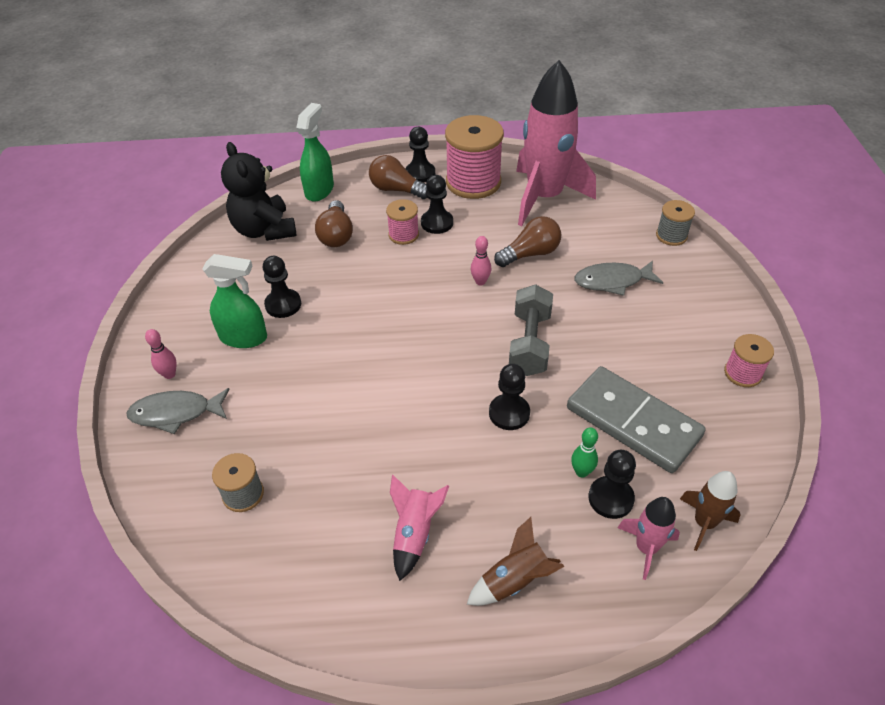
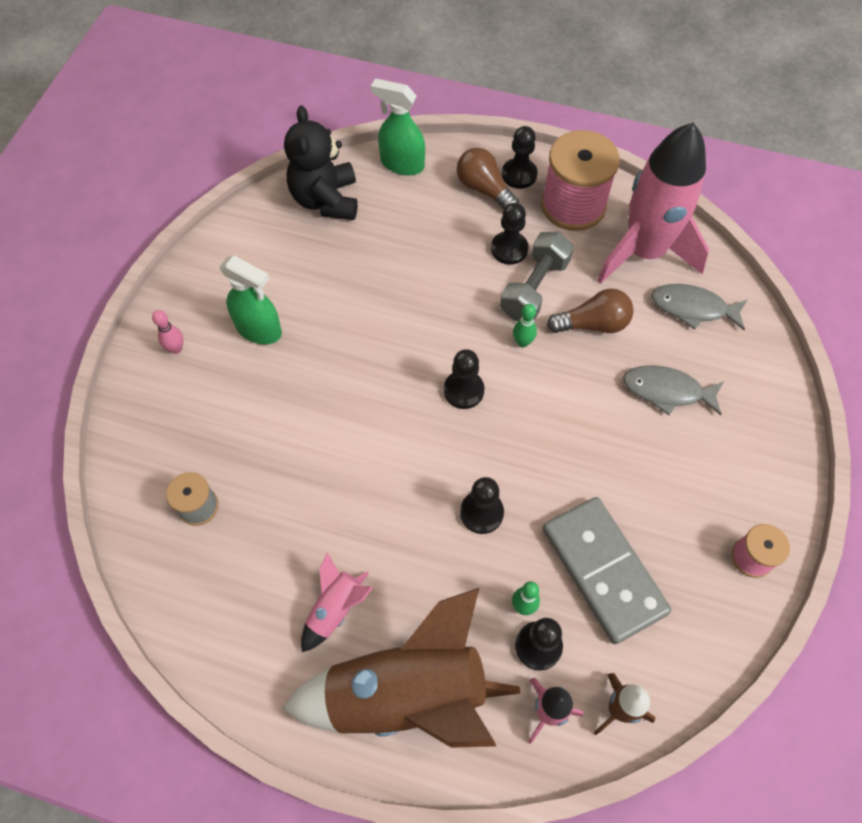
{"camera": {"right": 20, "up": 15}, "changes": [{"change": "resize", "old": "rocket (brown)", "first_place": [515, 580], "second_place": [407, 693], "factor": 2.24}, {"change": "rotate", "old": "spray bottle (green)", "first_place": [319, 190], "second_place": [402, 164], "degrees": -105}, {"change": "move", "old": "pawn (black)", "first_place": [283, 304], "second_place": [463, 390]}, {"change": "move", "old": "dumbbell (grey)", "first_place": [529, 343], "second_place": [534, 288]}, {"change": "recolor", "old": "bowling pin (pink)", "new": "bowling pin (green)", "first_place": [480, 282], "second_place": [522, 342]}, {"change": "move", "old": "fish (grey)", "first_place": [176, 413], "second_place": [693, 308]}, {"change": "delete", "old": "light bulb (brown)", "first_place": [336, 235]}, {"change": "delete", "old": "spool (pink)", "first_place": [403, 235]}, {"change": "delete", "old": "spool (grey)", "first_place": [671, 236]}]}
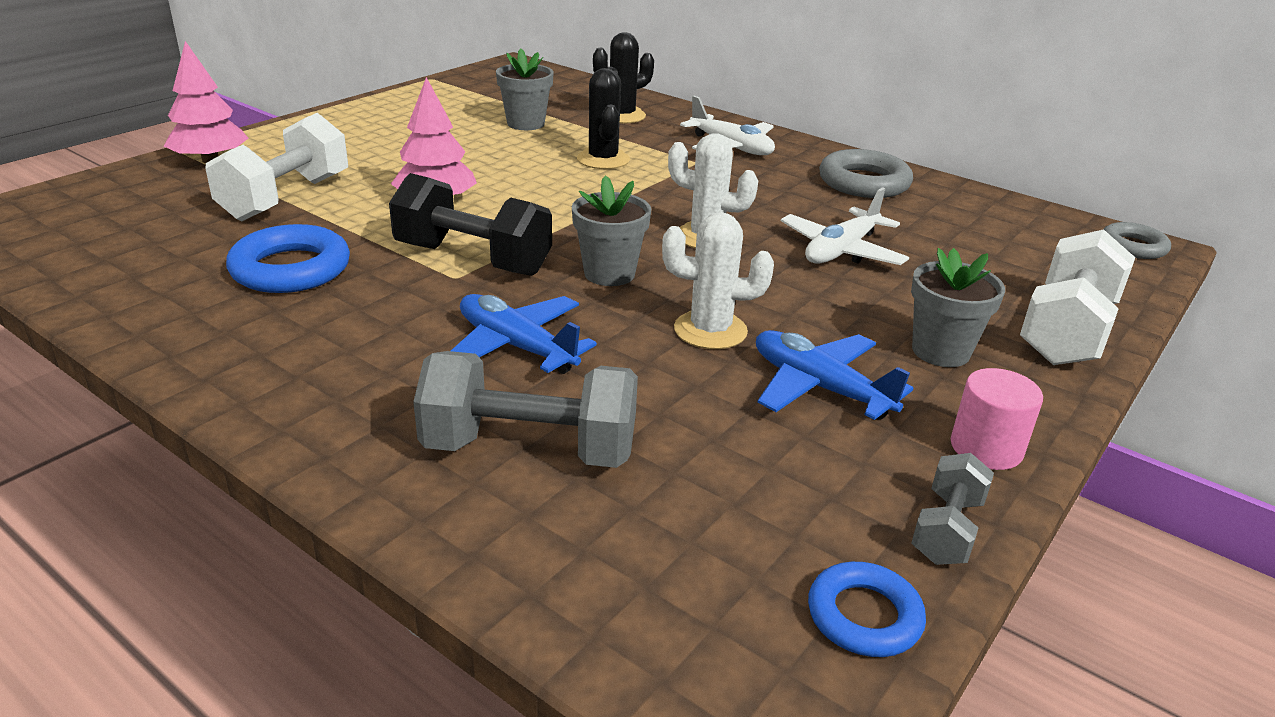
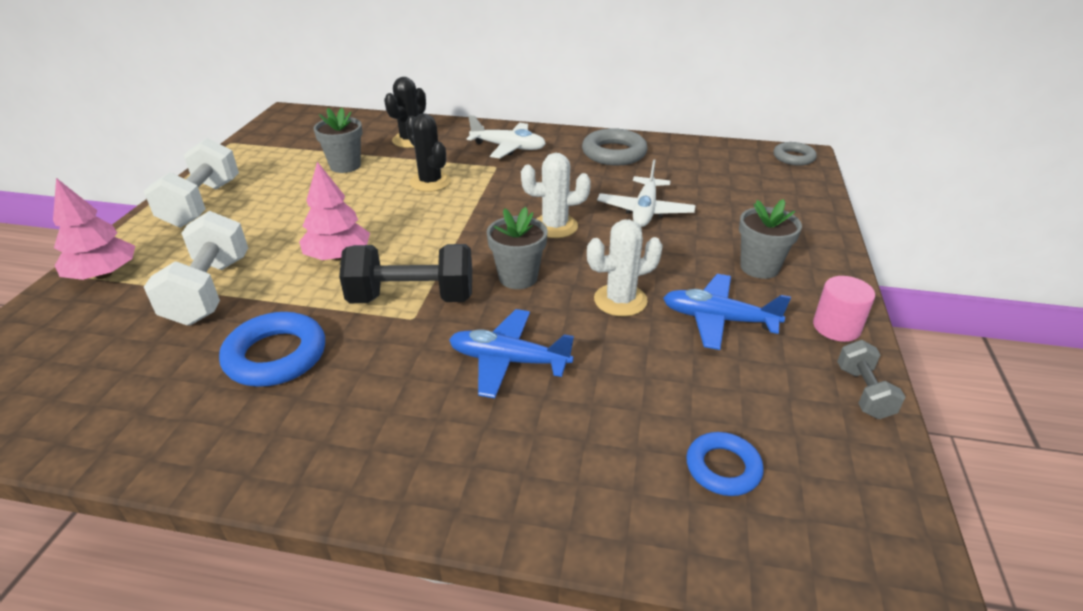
{"camera": {"right": -25, "up": 5}, "changes": [{"change": "move", "old": "dumbbell (white)", "first_place": [1066, 331], "second_place": [202, 204]}, {"change": "move", "old": "ring (blue)", "first_place": [864, 616], "second_place": [723, 468]}, {"change": "delete", "old": "dumbbell (grey)", "first_place": [530, 450]}]}
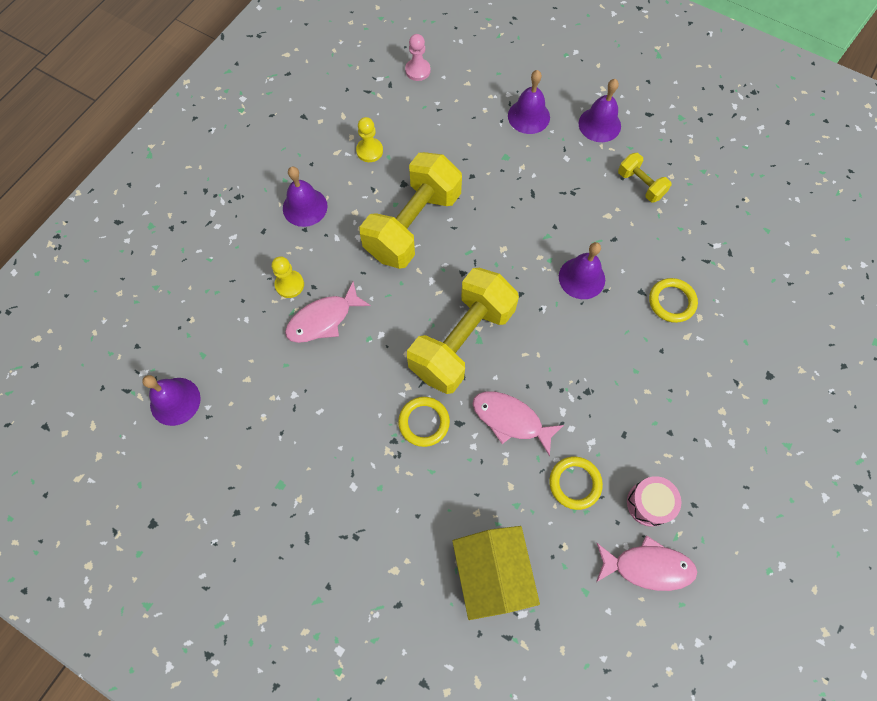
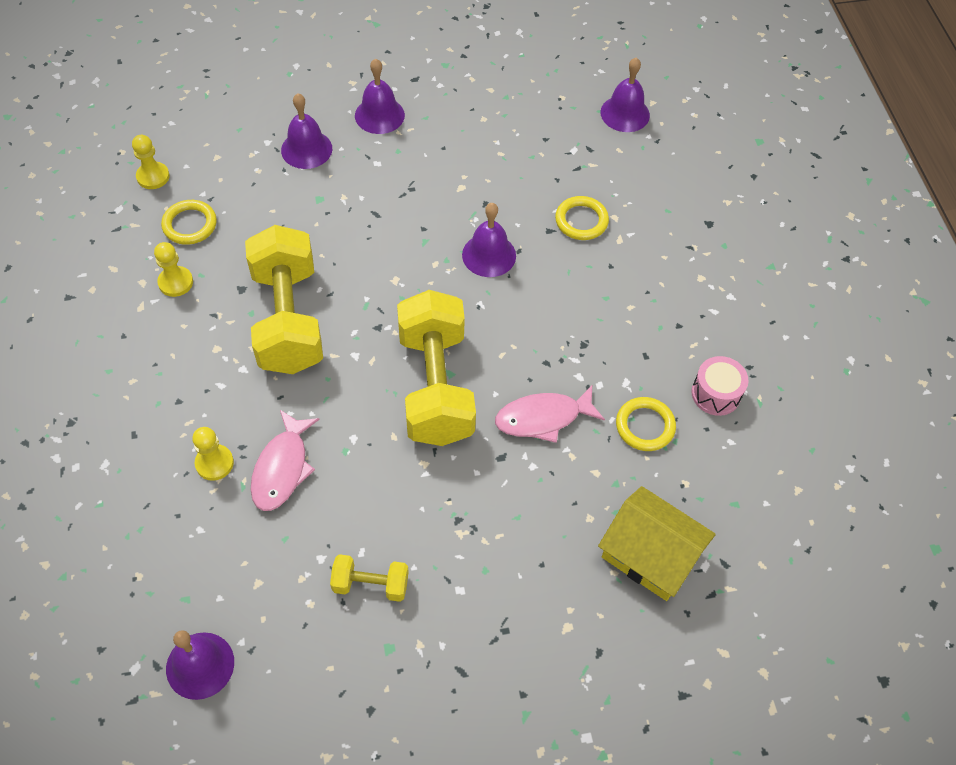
{"camera": {"right": -45, "up": -10}, "changes": [{"change": "recolor", "old": "pawn (pink)", "new": "pawn (yellow)", "first_place": [418, 70], "second_place": [153, 177]}, {"change": "move", "old": "ring (yellow)", "first_place": [424, 422], "second_place": [190, 225]}, {"change": "move", "old": "dumbbell (yellow)", "first_place": [640, 185], "second_place": [370, 584]}, {"change": "move", "old": "bell (purple)", "first_place": [305, 207], "second_place": [625, 113]}, {"change": "delete", "old": "fish (pink)", "first_place": [648, 566]}]}
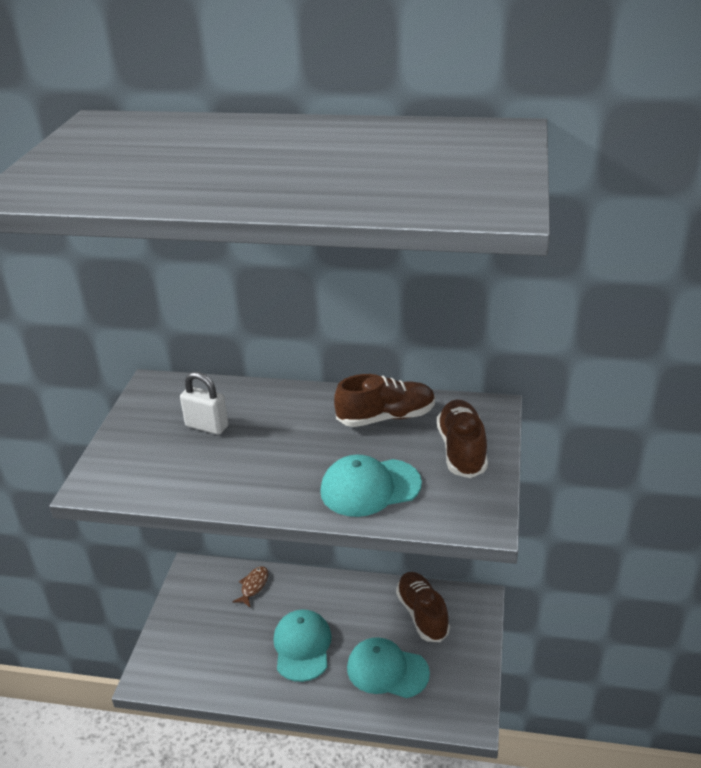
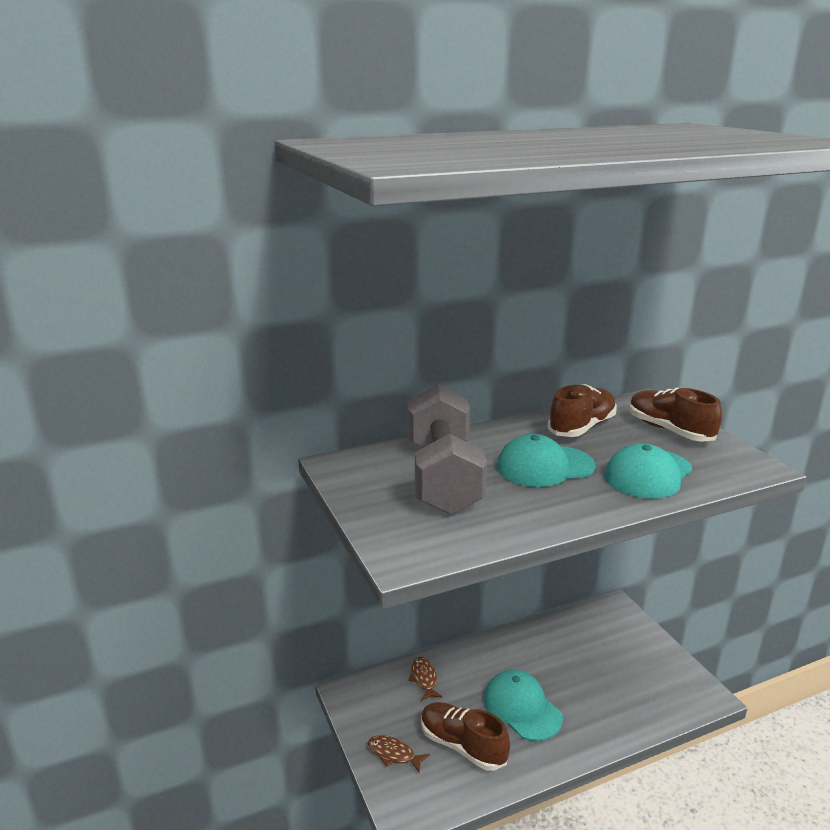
{"camera": {"right": -35, "up": -10}, "changes": [{"change": "insert", "new": "fish (brown)", "second_place": [394, 754]}, {"change": "replace", "old": "padlock (white)", "new": "dumbbell (grey)", "first_place": [207, 426], "second_place": [442, 478]}, {"change": "move", "old": "shoe (brown)", "first_place": [422, 614], "second_place": [462, 745]}, {"change": "move", "old": "cap (turquoise)", "first_place": [387, 670], "second_place": [544, 466]}]}
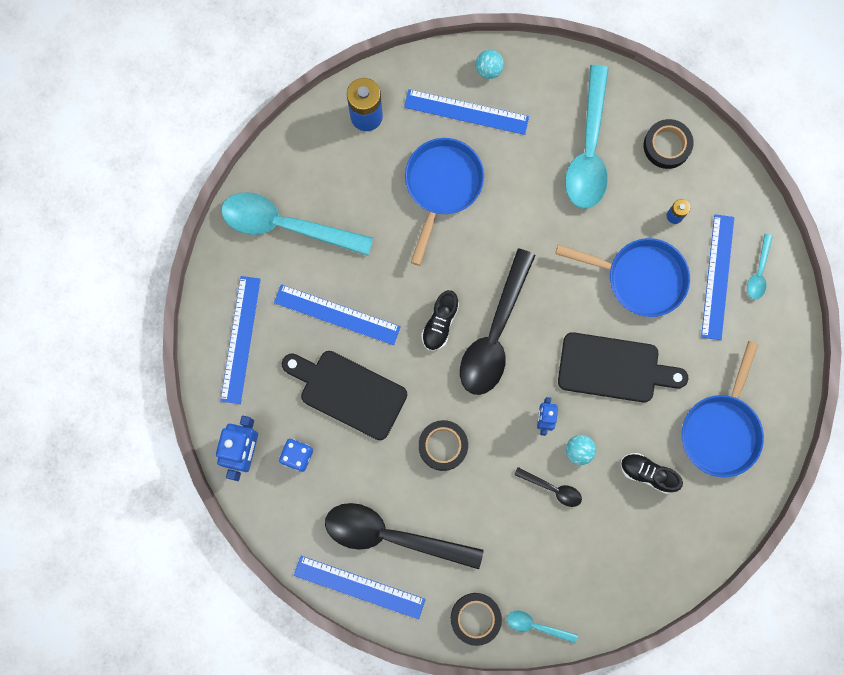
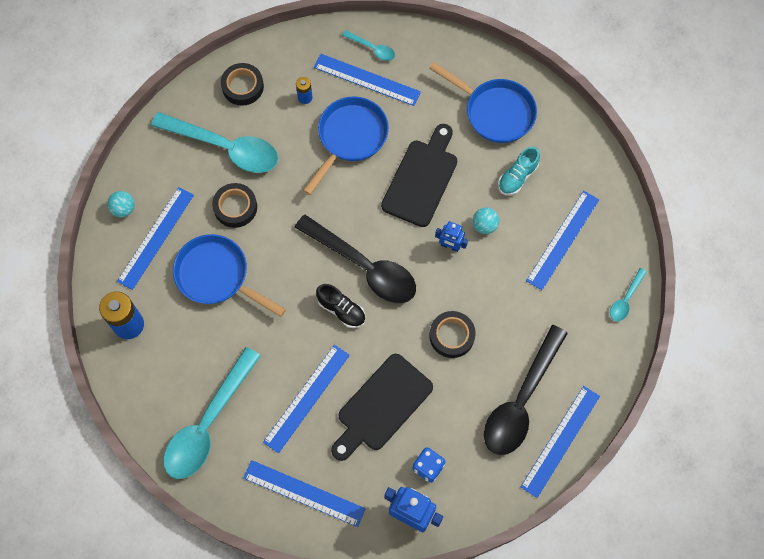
{"camera": {"right": -75, "up": -10}, "changes": [{"change": "move", "old": "tape (black)", "first_place": [475, 618], "second_place": [235, 207]}, {"change": "recolor", "old": "shoe (black)", "new": "shoe (turquoise)", "first_place": [647, 473], "second_place": [517, 177]}, {"change": "insert", "new": "ruler (blue)", "second_place": [563, 240]}, {"change": "delete", "old": "spoon (black)", "first_place": [552, 488]}]}
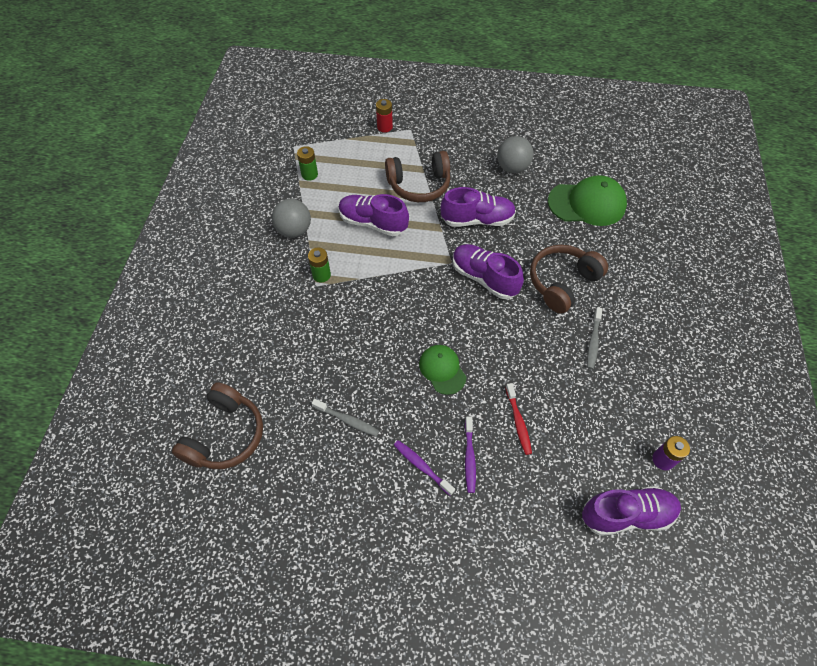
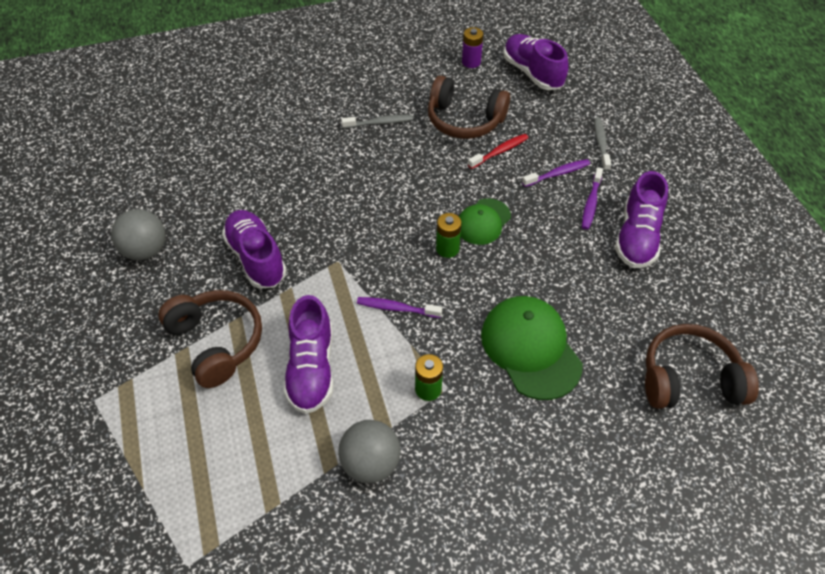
{"camera": {"right": -115, "up": -5}, "changes": [{"change": "insert", "new": "toothbrush (purple)", "second_place": [396, 308]}, {"change": "move", "old": "headphones (brown)", "first_place": [562, 283], "second_place": [464, 120]}, {"change": "move", "old": "battery (green)", "first_place": [309, 174], "second_place": [447, 249]}, {"change": "move", "old": "cap (green)", "first_place": [587, 204], "second_place": [530, 348]}, {"change": "move", "old": "toothbrush (grey)", "first_place": [347, 420], "second_place": [601, 143]}, {"change": "move", "old": "shoe (purple)", "first_place": [484, 278], "second_place": [637, 237]}, {"change": "delete", "old": "battery (red)", "first_place": [384, 127]}]}
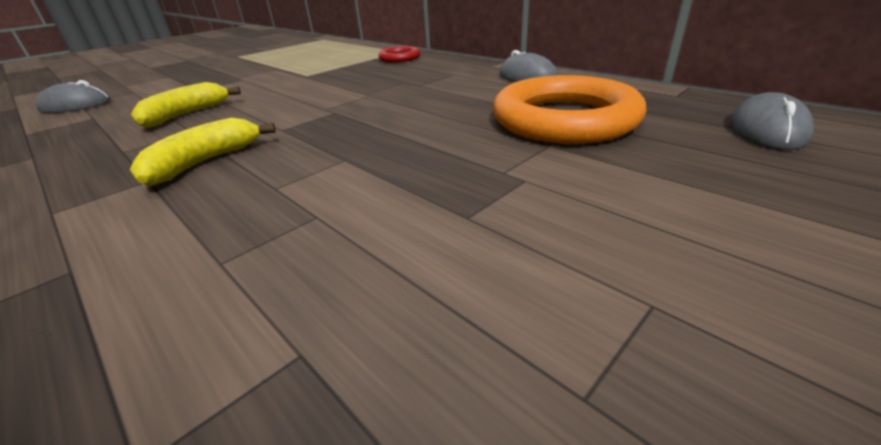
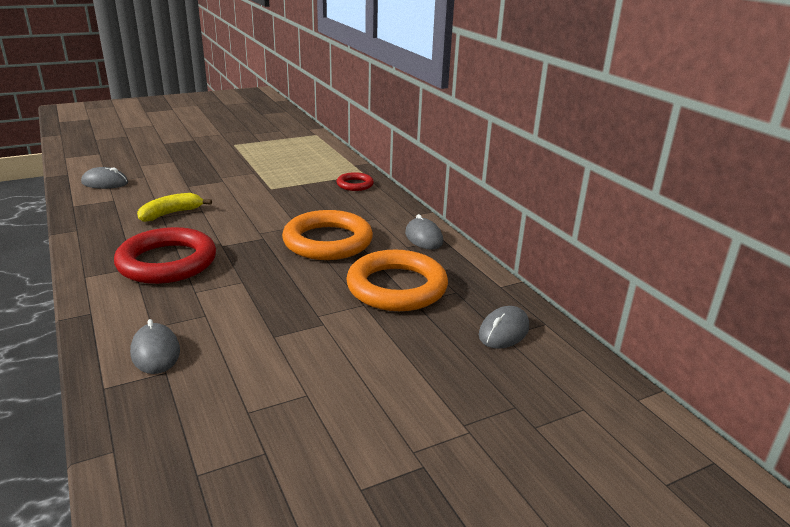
{"camera": {"right": 15, "up": -5}, "changes": [{"change": "replace", "old": "banana (yellow)", "new": "ring (red)", "first_place": [205, 162], "second_place": [167, 262]}, {"change": "insert", "new": "mouse (grey)", "second_place": [155, 352]}, {"change": "insert", "new": "ring (orange)", "second_place": [328, 241]}]}
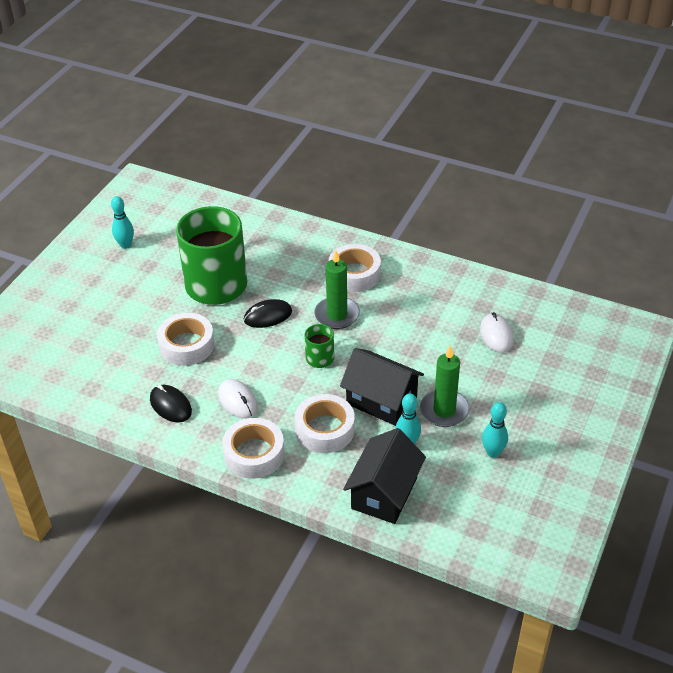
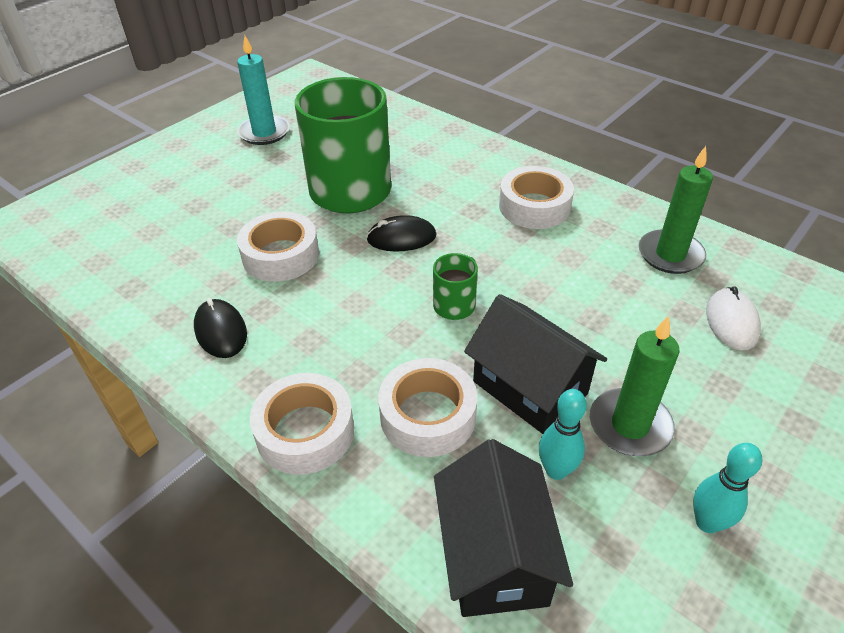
{"camera": {"right": 15, "up": 0}, "changes": [{"change": "replace", "old": "bowling pin (turquoise)", "new": "candle (turquoise)", "first_place": [125, 245], "second_place": [264, 133]}, {"change": "rotate", "old": "house (black)", "first_place": [384, 493], "second_place": [495, 556], "degrees": -45}, {"change": "move", "old": "candle (green)", "first_place": [337, 315], "second_place": [670, 255]}, {"change": "delete", "old": "mouse (white)", "first_place": [237, 401]}]}
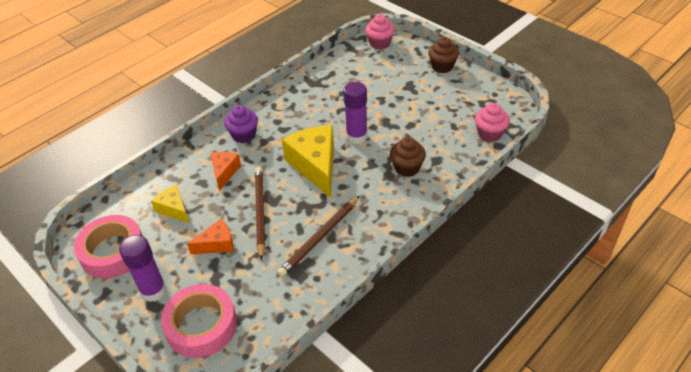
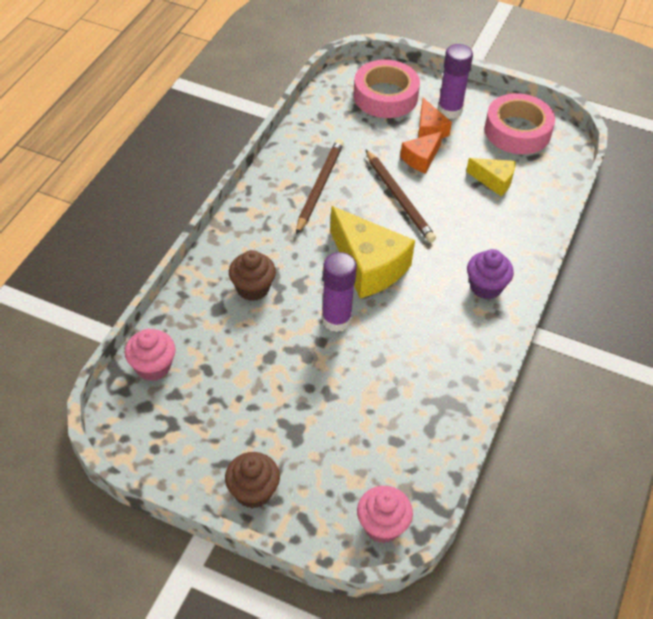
{"camera": {"right": 155, "up": 5}, "changes": [{"change": "move", "old": "cheese (orange)", "first_place": [225, 172], "second_place": [429, 129]}]}
